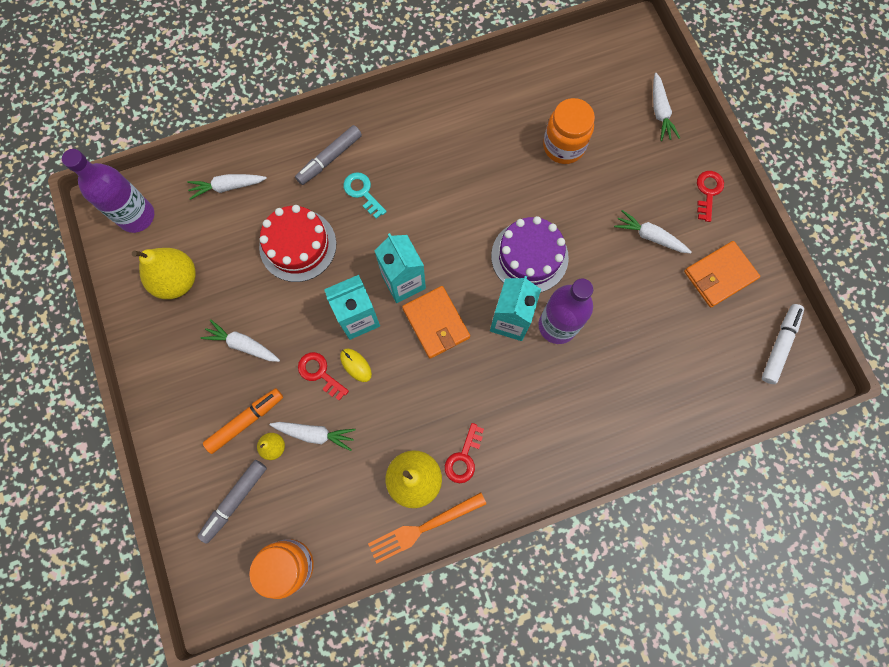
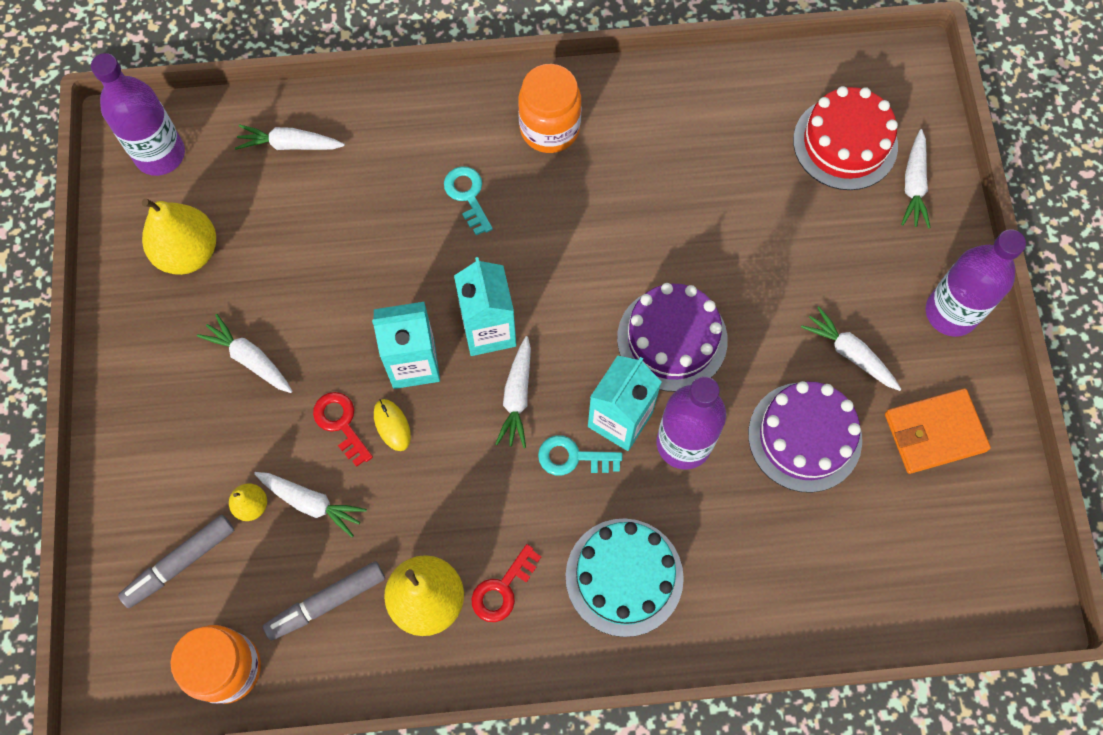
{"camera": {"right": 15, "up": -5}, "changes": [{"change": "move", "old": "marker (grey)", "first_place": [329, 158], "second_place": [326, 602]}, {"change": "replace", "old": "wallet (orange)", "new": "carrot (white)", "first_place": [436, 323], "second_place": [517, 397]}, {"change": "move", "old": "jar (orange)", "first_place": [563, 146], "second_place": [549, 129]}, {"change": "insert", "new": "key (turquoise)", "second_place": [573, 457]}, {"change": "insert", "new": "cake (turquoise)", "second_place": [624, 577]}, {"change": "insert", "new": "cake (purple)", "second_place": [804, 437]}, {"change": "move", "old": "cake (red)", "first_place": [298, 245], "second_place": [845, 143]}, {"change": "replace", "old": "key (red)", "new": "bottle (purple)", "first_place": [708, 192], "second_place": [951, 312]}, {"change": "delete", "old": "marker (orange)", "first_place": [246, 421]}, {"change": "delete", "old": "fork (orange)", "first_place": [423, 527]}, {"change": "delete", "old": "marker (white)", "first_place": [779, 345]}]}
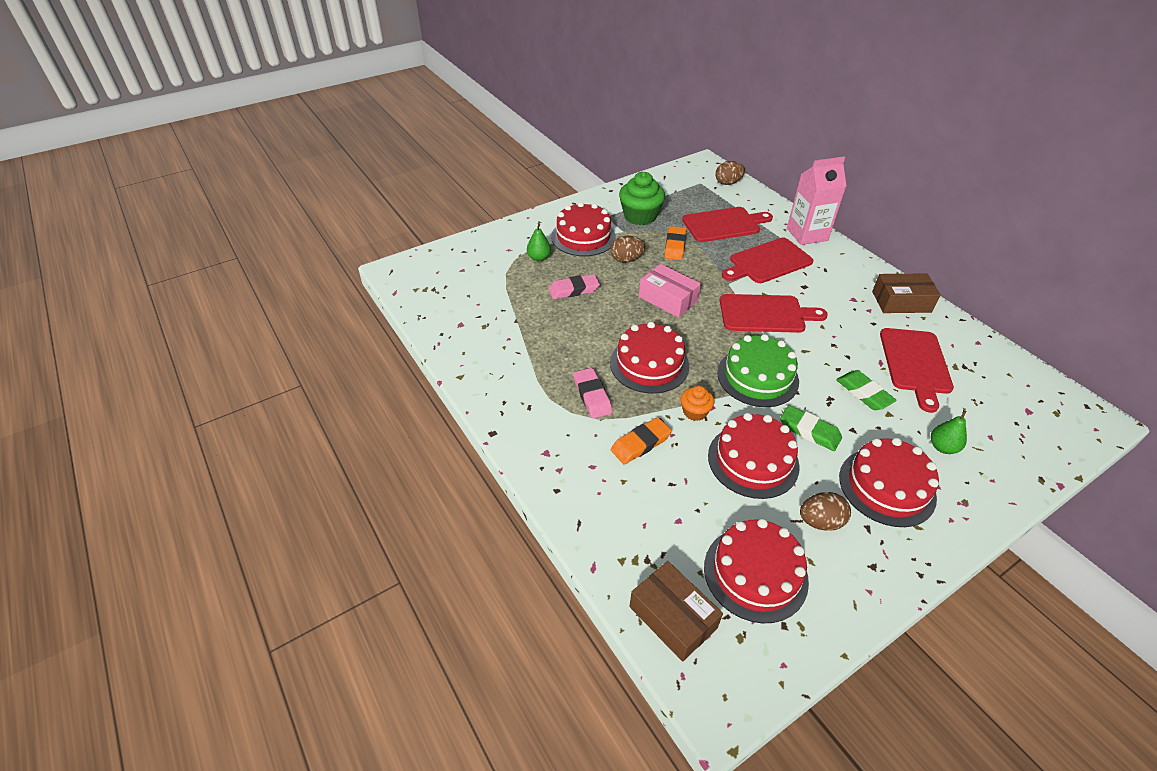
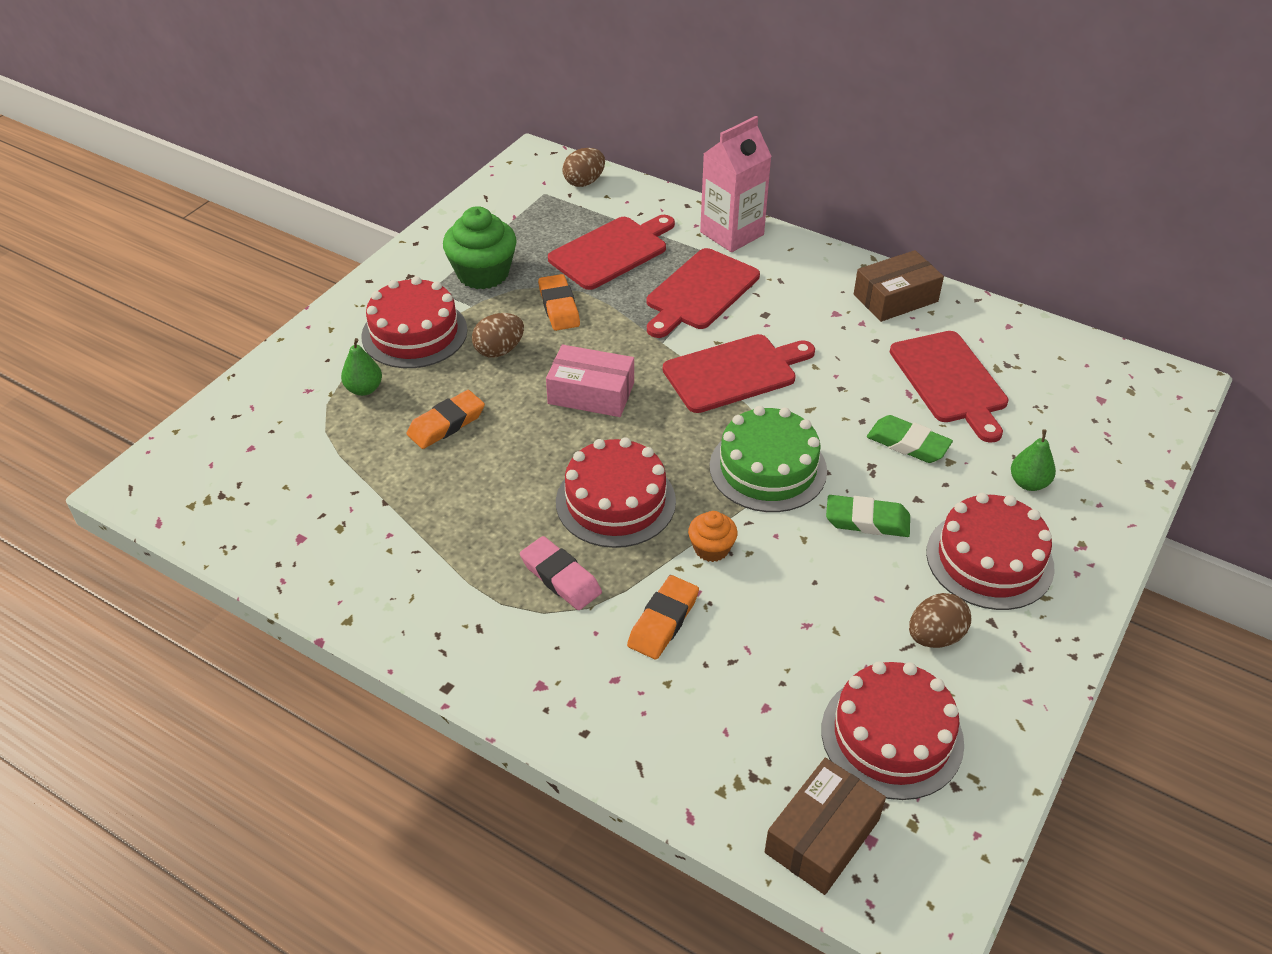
{"camera": {"right": -25, "up": 0}, "changes": [{"change": "recolor", "old": "eraser (pink)", "new": "eraser (orange)", "first_place": [574, 290], "second_place": [446, 424]}, {"change": "rotate", "old": "box (brown)", "first_place": [673, 617], "second_place": [822, 836], "degrees": -75}, {"change": "delete", "old": "cake (red)", "first_place": [753, 461]}]}
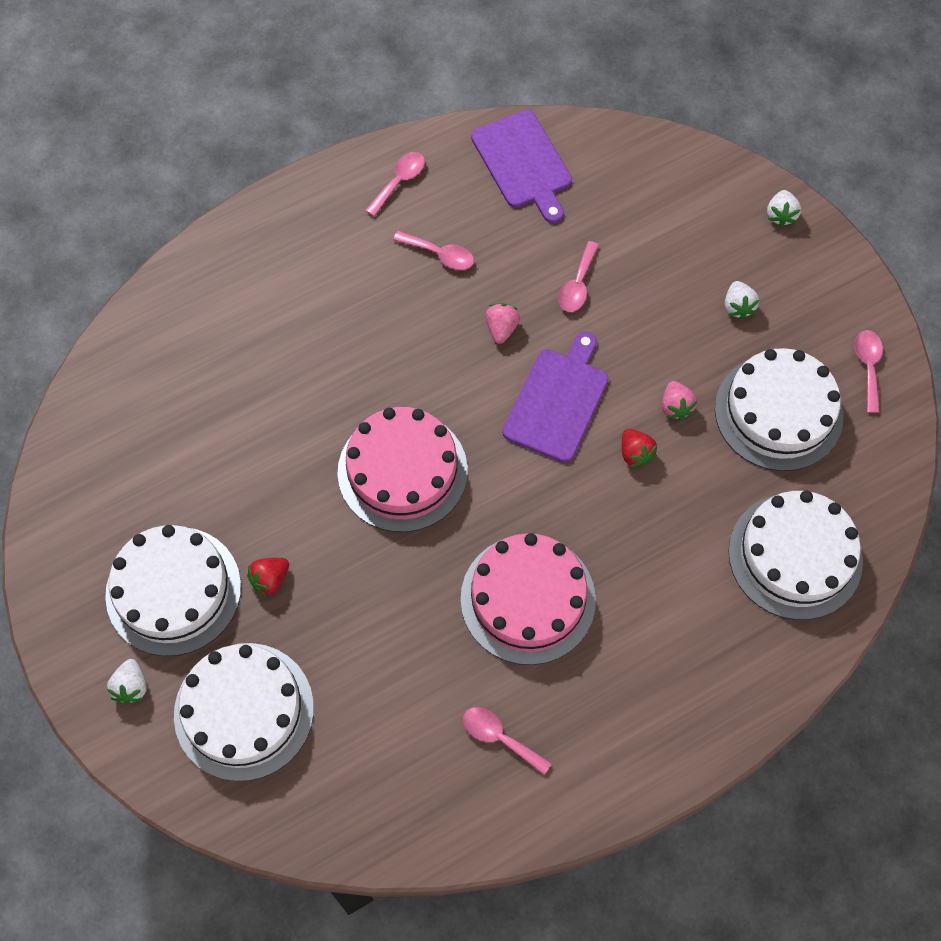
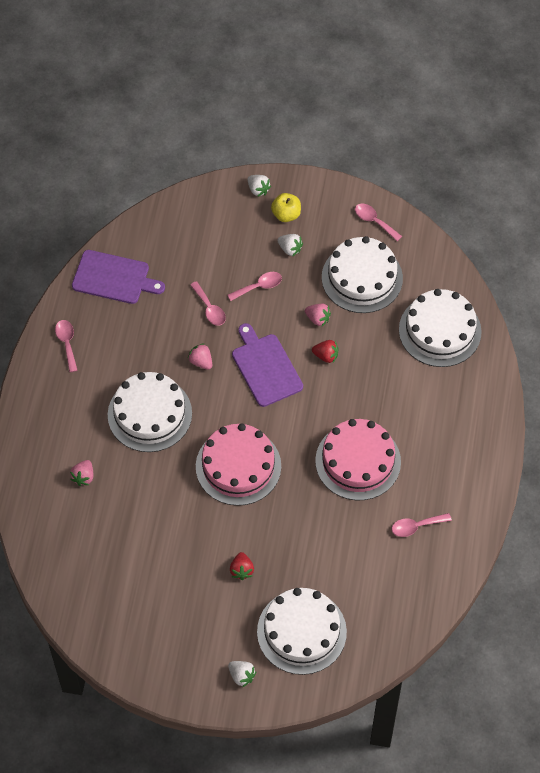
{"camera": {"right": -50, "up": -5}, "changes": [{"change": "insert", "new": "strawberry (pink)", "second_place": [83, 477]}, {"change": "move", "old": "cake (white)", "first_place": [173, 590], "second_place": [149, 414]}, {"change": "move", "old": "spoon (pink)", "first_place": [440, 254], "second_place": [259, 286]}, {"change": "insert", "new": "apple (yellow)", "second_place": [286, 214]}]}
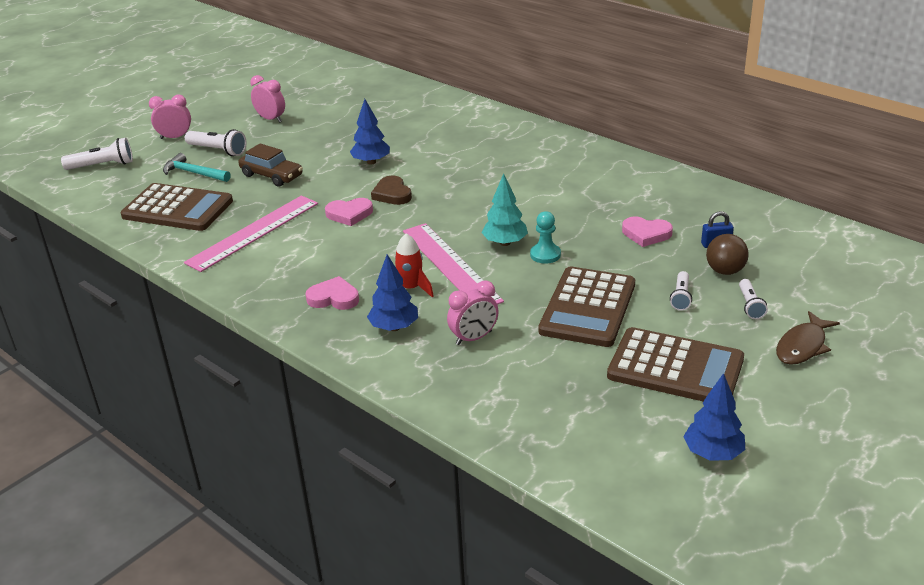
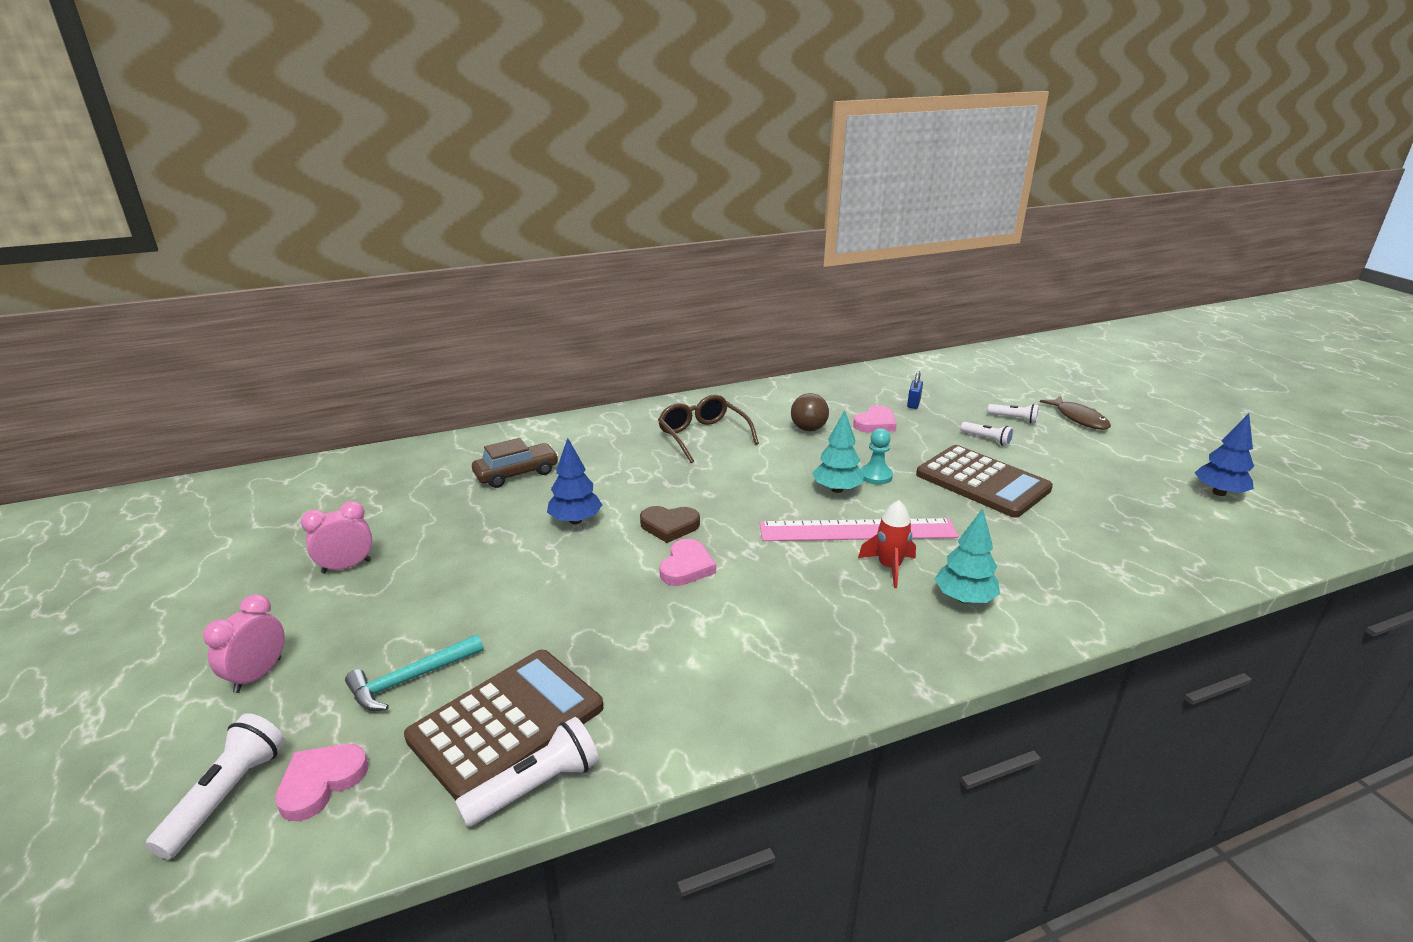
{"camera": {"right": -65, "up": -5}, "changes": [{"change": "move", "old": "heart (pink)", "first_place": [334, 298], "second_place": [321, 782]}, {"change": "move", "old": "flashlight (white)", "first_place": [218, 150], "second_place": [535, 787]}, {"change": "move", "old": "car (brown)", "first_place": [271, 176], "second_place": [517, 474]}, {"change": "insert", "new": "glasses (brown)", "second_place": [703, 436]}, {"change": "move", "old": "ball (brown)", "first_place": [725, 271], "second_place": [808, 429]}, {"change": "recolor", "old": "tree (blue)", "new": "tree (turquoise)", "first_place": [394, 327], "second_place": [964, 598]}, {"change": "delete", "old": "ruler (pink)", "first_place": [253, 232]}, {"change": "delete", "old": "clock (pink)", "first_place": [474, 338]}, {"change": "delete", "old": "calculator (brown)", "first_place": [675, 368]}]}
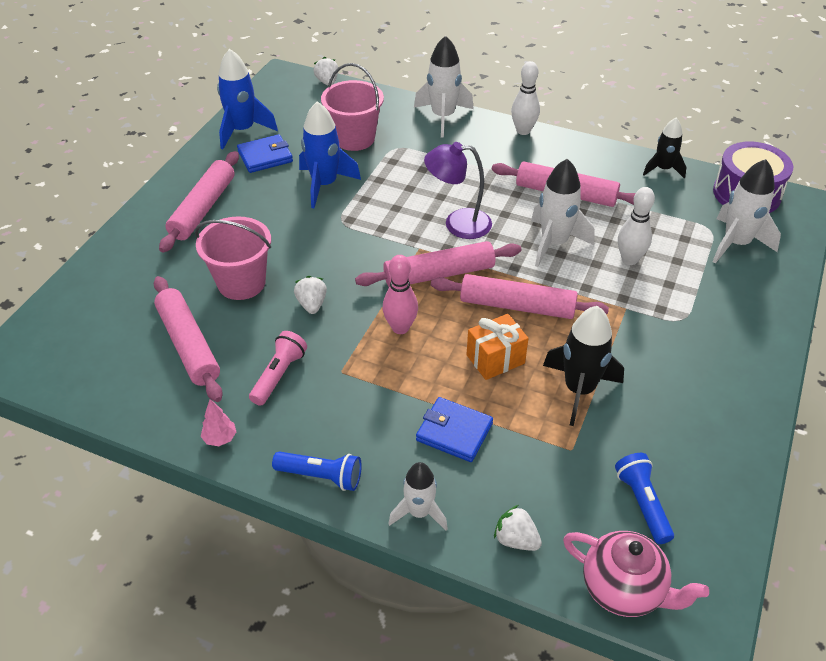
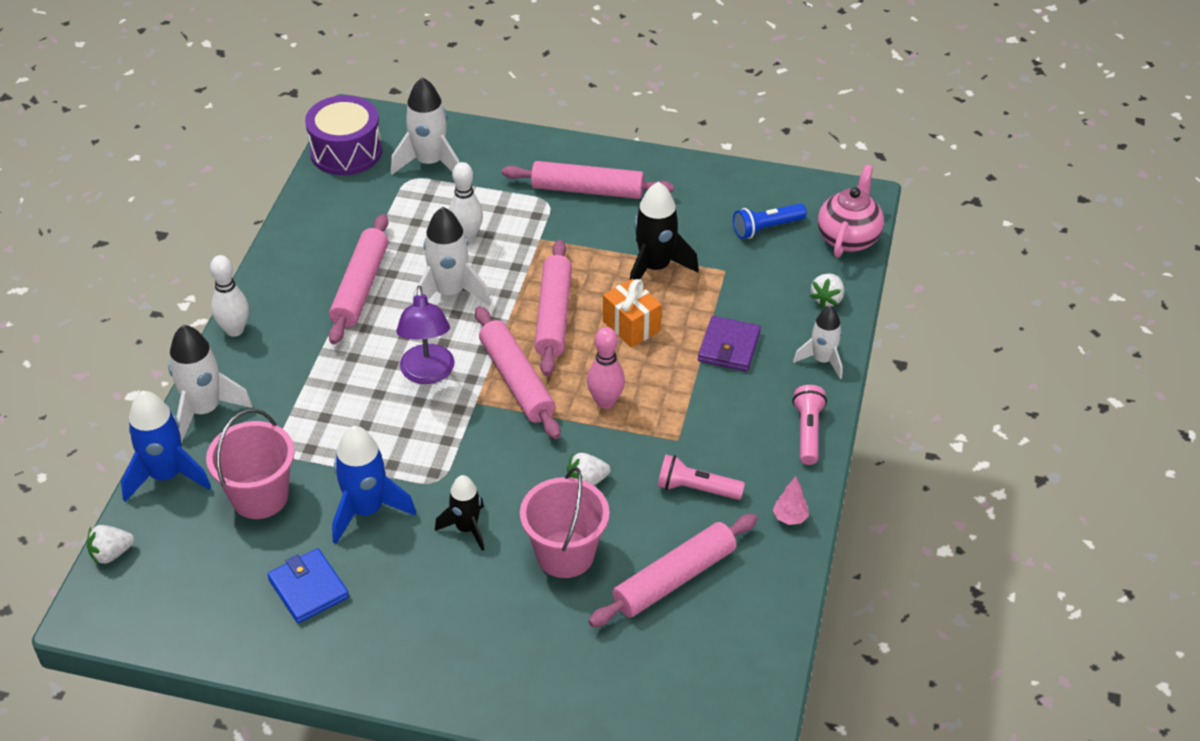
{"camera": {"right": -100, "up": 0}, "changes": [{"change": "move", "old": "rocket (blue)", "first_place": [243, 130], "second_place": [166, 475]}, {"change": "move", "old": "rocket (black)", "first_place": [663, 169], "second_place": [466, 528]}, {"change": "move", "old": "rolling pin (pink)", "first_place": [203, 209], "second_place": [587, 190]}, {"change": "recolor", "old": "wallet (blue)", "new": "wallet (purple)", "first_place": [454, 432], "second_place": [729, 347]}, {"change": "recolor", "old": "flashlight (blue)", "new": "flashlight (pink)", "first_place": [321, 476], "second_place": [808, 432]}]}
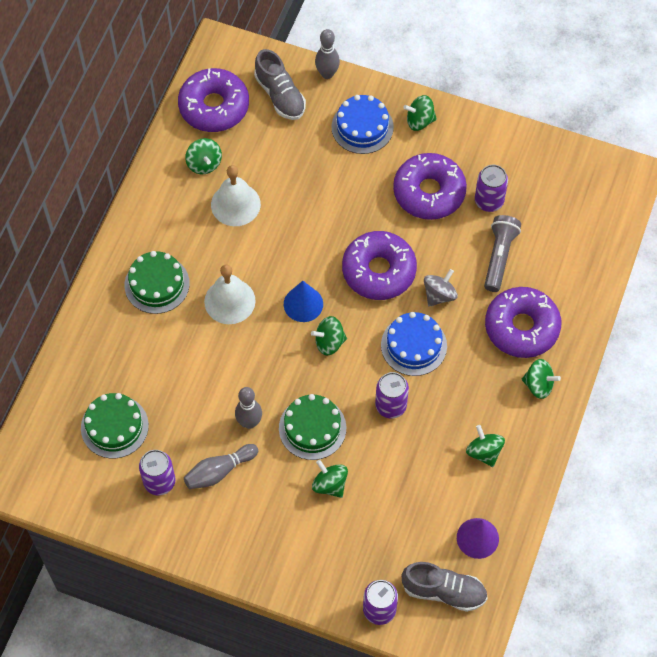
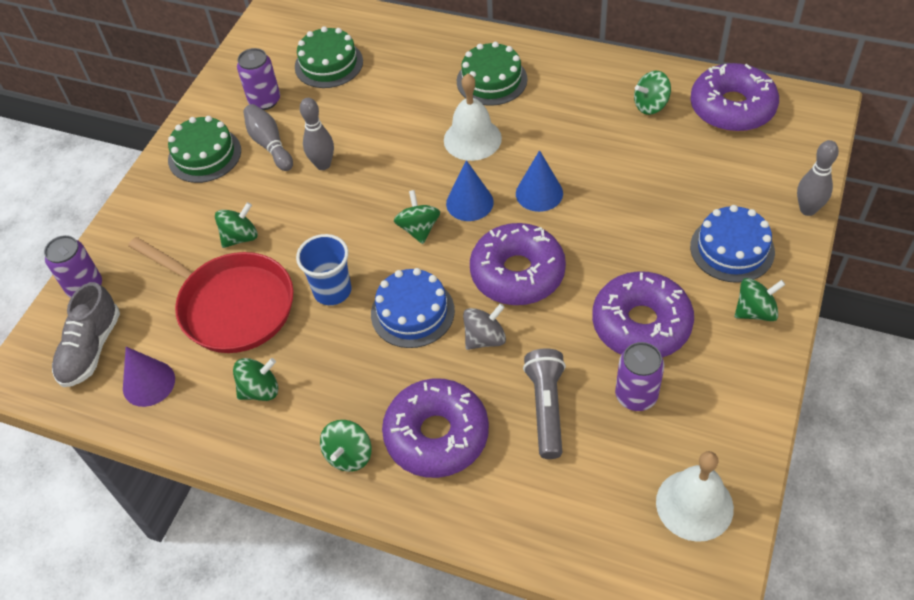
{"camera": {"right": 95, "up": -10}, "changes": [{"change": "insert", "new": "pan (red)", "second_place": [231, 305]}, {"change": "move", "old": "cake (green)", "first_place": [312, 428], "second_place": [204, 155]}, {"change": "replace", "old": "can (purple)", "new": "cup (blue)", "first_place": [390, 405], "second_place": [332, 291]}, {"change": "rotate", "old": "spinning top (grey)", "first_place": [439, 295], "second_place": [485, 338], "degrees": -75}, {"change": "insert", "new": "cone (blue)", "second_place": [539, 193]}, {"change": "rotate", "old": "flashlight (grey)", "first_place": [499, 257], "second_place": [546, 408], "degrees": -105}, {"change": "move", "old": "bell (white)", "first_place": [235, 204], "second_place": [694, 505]}, {"change": "rotate", "old": "spinning top (green)", "first_place": [419, 121], "second_place": [755, 311], "degrees": 75}, {"change": "delete", "old": "shoe (grey)", "first_place": [280, 95]}]}
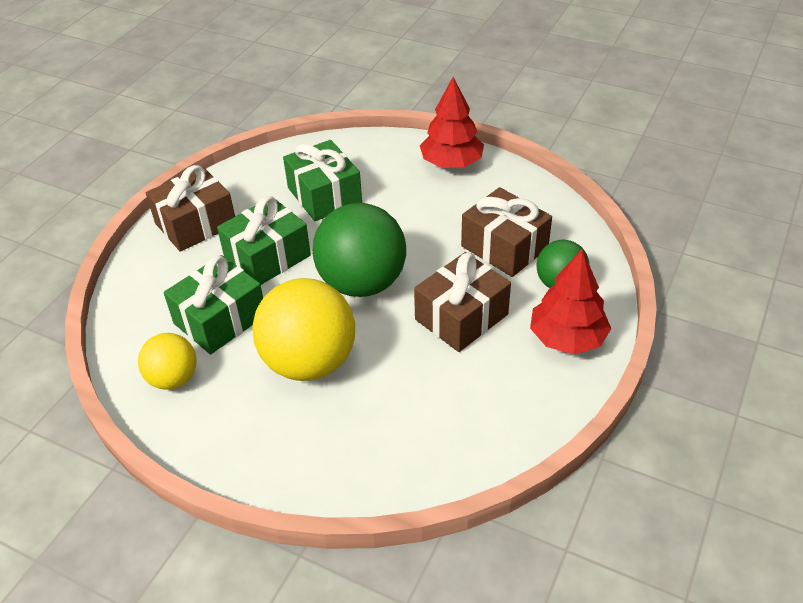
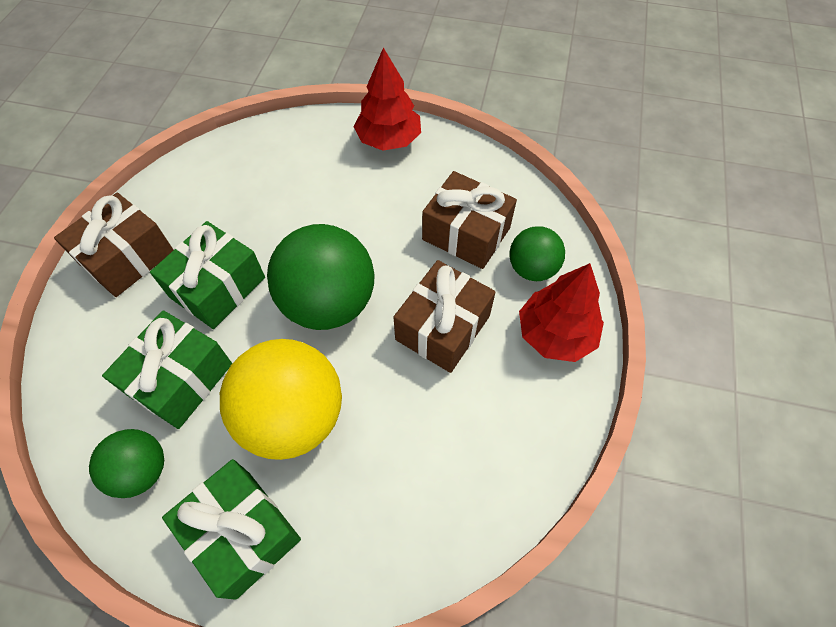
{"camera": {"right": -15, "up": 15}, "changes": [{"change": "recolor", "old": "ball (yellow)", "new": "ball (green)", "first_place": [173, 379], "second_place": [142, 470]}, {"change": "move", "old": "gift (green)", "first_place": [324, 195], "second_place": [242, 532]}]}
